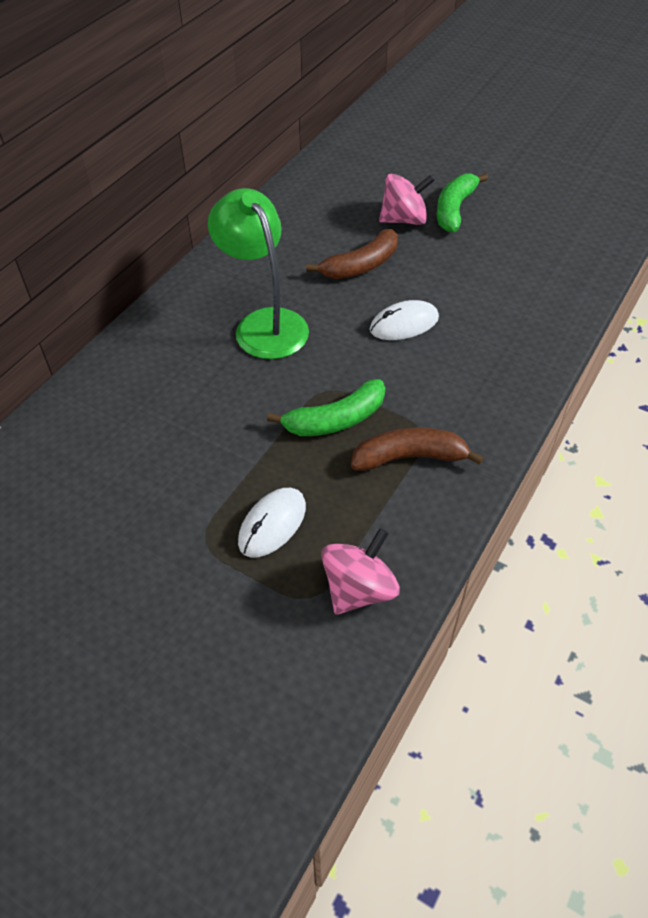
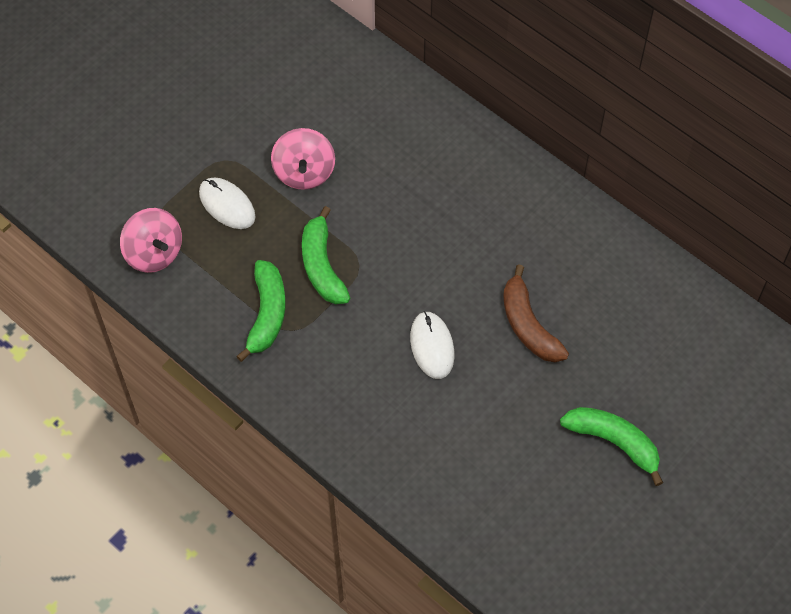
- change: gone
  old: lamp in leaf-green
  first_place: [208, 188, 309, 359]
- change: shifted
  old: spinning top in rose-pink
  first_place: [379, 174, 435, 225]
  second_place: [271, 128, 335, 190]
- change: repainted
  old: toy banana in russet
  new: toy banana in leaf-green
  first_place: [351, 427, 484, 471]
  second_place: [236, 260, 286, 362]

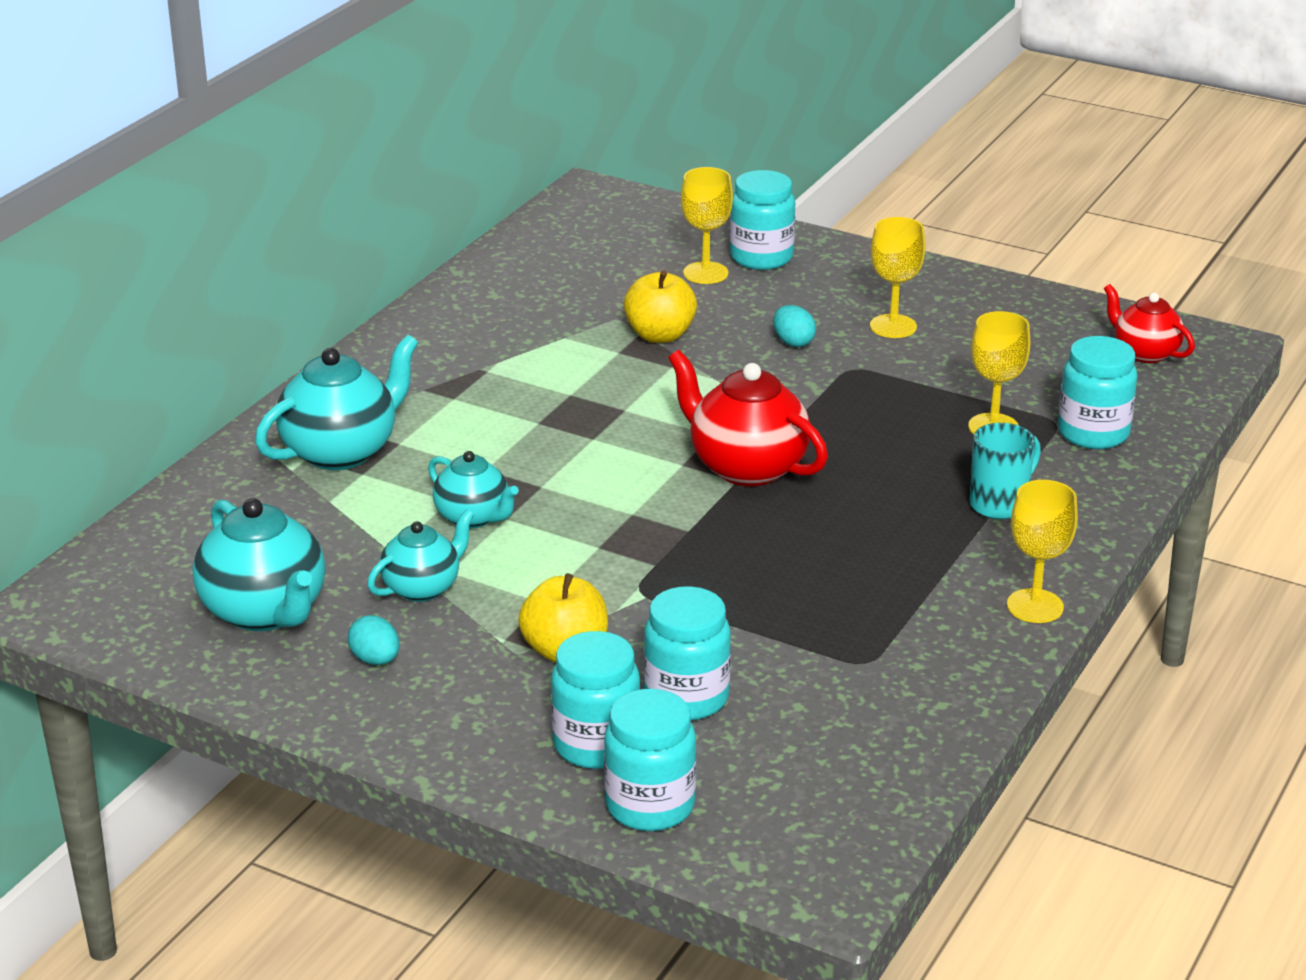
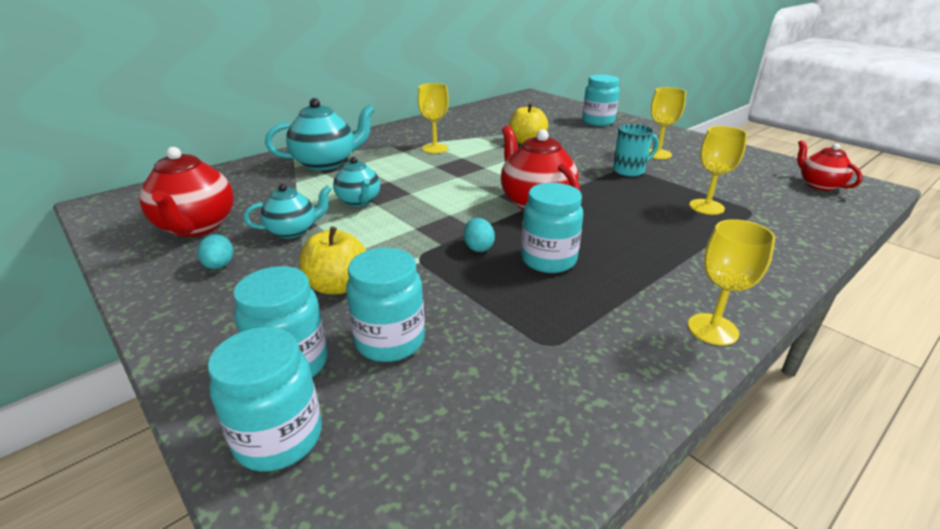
- change: shifted
  old: goblet in golden
  first_place: [681, 167, 733, 284]
  second_place: [418, 83, 449, 153]
- change: shifted
  old: toy egg in turquoise
  first_place: [773, 305, 816, 347]
  second_place: [464, 218, 495, 252]
- change: shifted
  old: tea mug in turquoise
  first_place: [970, 423, 1041, 519]
  second_place: [613, 124, 659, 177]
- change: shifted
  old: jam jar in turquoise
  first_place: [1058, 336, 1137, 449]
  second_place: [521, 183, 583, 273]
- change: repainted
  old: tea pot in turquoise
  new: tea pot in scarlet
  first_place: [193, 498, 325, 631]
  second_place: [139, 147, 234, 237]

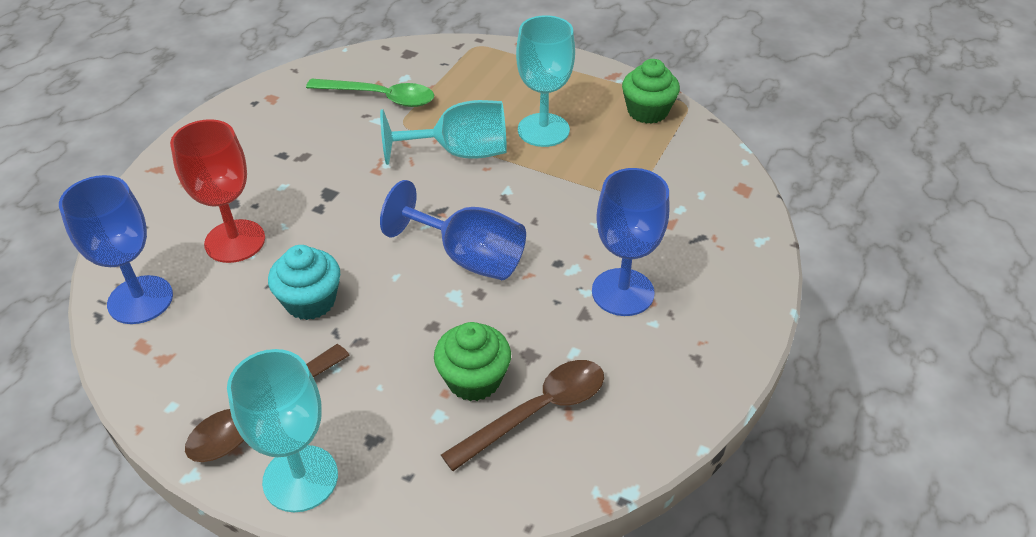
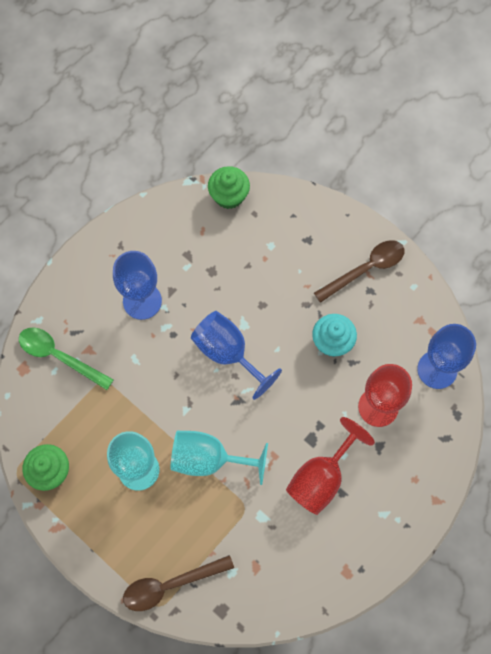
- change: gone
  old: goblet in turquoise
  first_place: [227, 349, 338, 512]
- change: new
  new: goblet in scarlet
  second_place: [286, 417, 375, 515]
- change: shifted
  old: spoon in leaf-green
  first_place: [306, 78, 434, 107]
  second_place: [19, 327, 114, 390]
- change: shifted
  old: muffin in leaf-green
  first_place: [434, 322, 511, 401]
  second_place: [208, 166, 250, 209]
- change: shifted
  old: spoon in russet
  first_place: [441, 360, 604, 471]
  second_place: [123, 555, 234, 611]

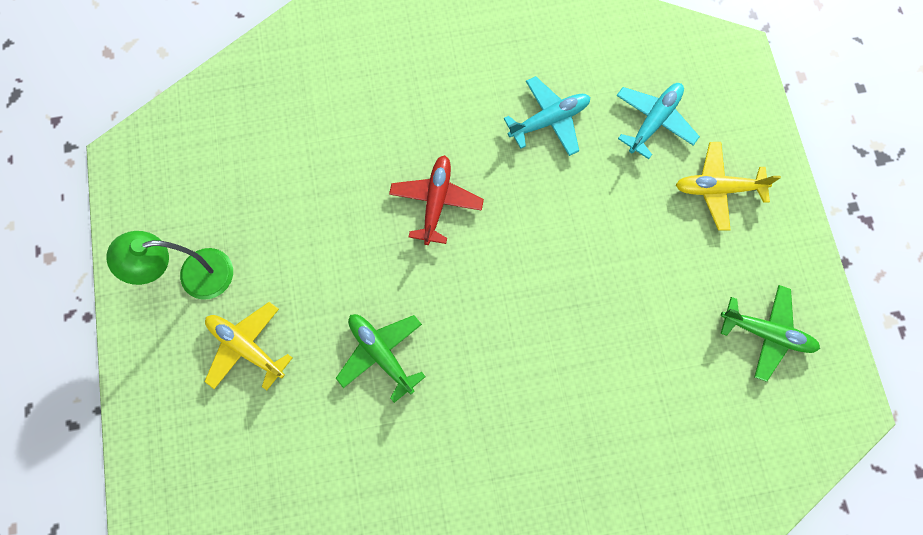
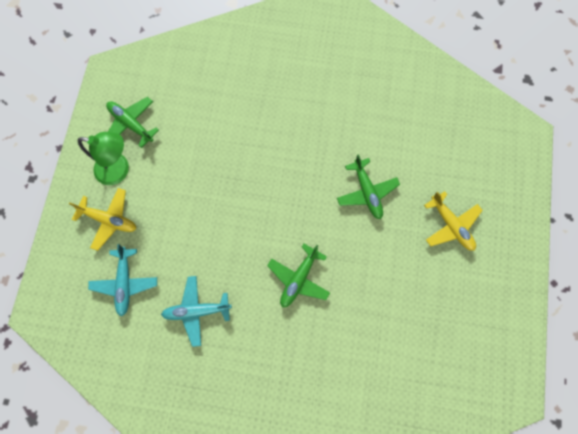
- change: shifted
  old: lamp in leaf-green
  first_place: [106, 231, 233, 300]
  second_place: [78, 132, 129, 185]
- change: repainted
  old: aeroplane in scarlet
  new: aeroplane in leaf-green
  first_place: [389, 155, 484, 245]
  second_place: [267, 244, 330, 307]
- change: rotated
  old: aeroplane in turquoise
  first_place: [616, 83, 700, 159]
  second_place: [88, 244, 157, 317]
  degrees: -60

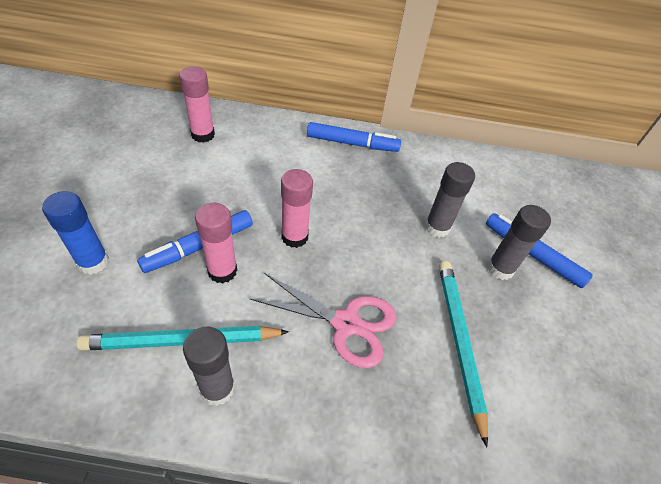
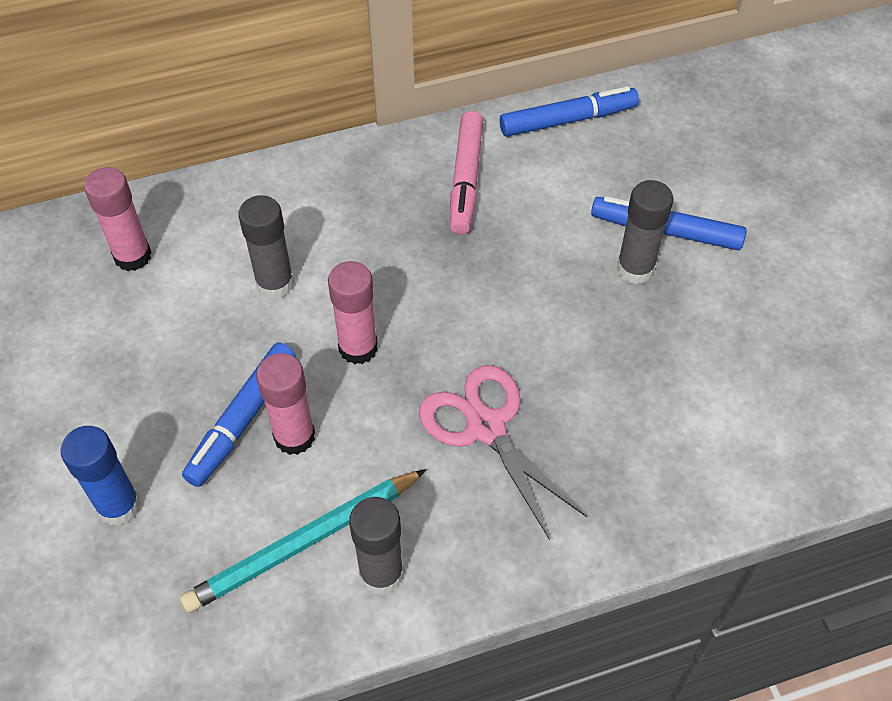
- change: gone
  old: pencil in turquoise
  first_place: [439, 261, 488, 447]
- change: new
  new: marker in rose-pink
  second_place: [450, 111, 483, 234]
- change: shifted
  old: marker in cobalt
  first_place: [307, 122, 401, 152]
  second_place: [500, 86, 639, 137]
- change: shifted
  old: glue stick in gray
  first_place: [425, 162, 475, 238]
  second_place: [239, 195, 294, 299]
- change: rotated
  old: scissors in rose-pink
  first_place: [250, 273, 397, 368]
  second_place: [419, 365, 587, 540]
  degrees: -120

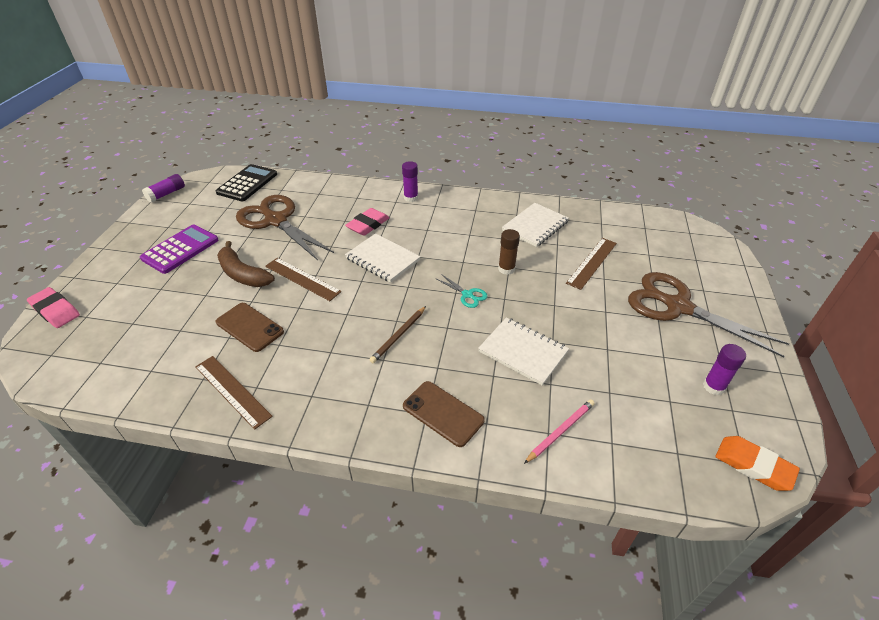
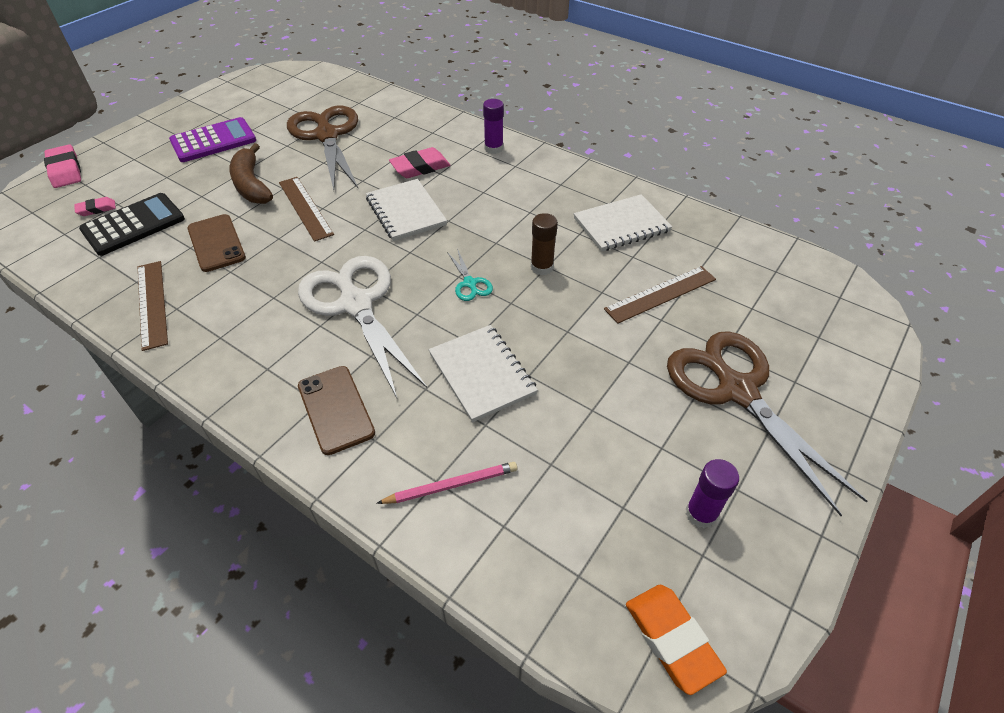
- change: gone
  old: glue stick in purple
  first_place: [142, 174, 185, 203]
- change: new
  new: gum eraser in rose-pink
  second_place: [74, 197, 116, 216]
- change: shifted
  old: calculator in jet-black
  first_place: [216, 164, 277, 201]
  second_place: [79, 193, 185, 256]
- change: swapped
  old: pencil in russet
  new: scissors in snow-white
  first_place: [369, 306, 426, 363]
  second_place: [298, 256, 427, 398]

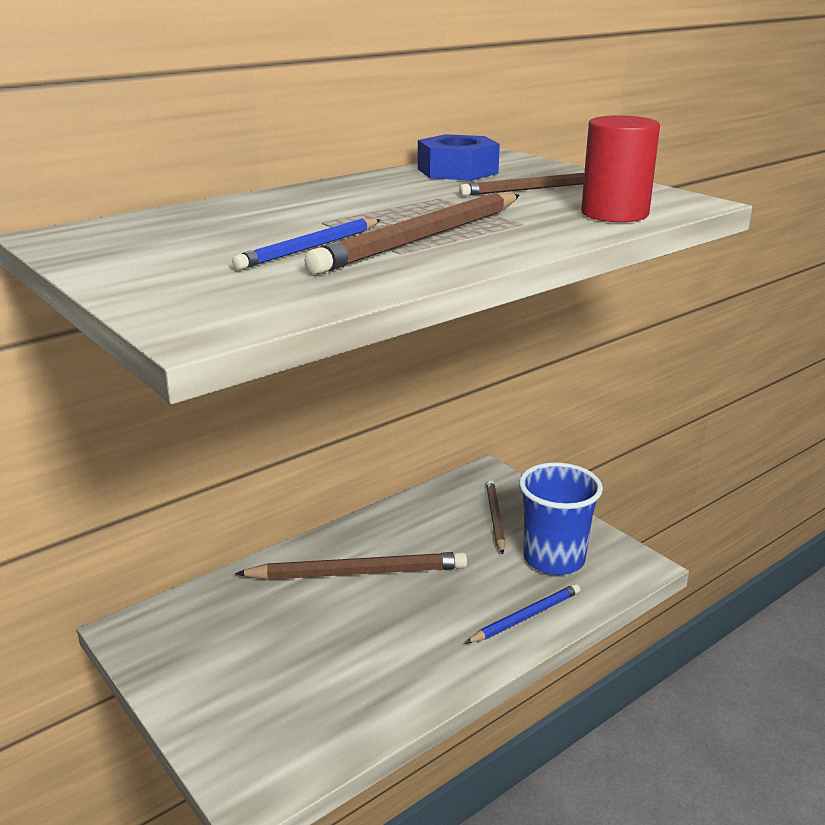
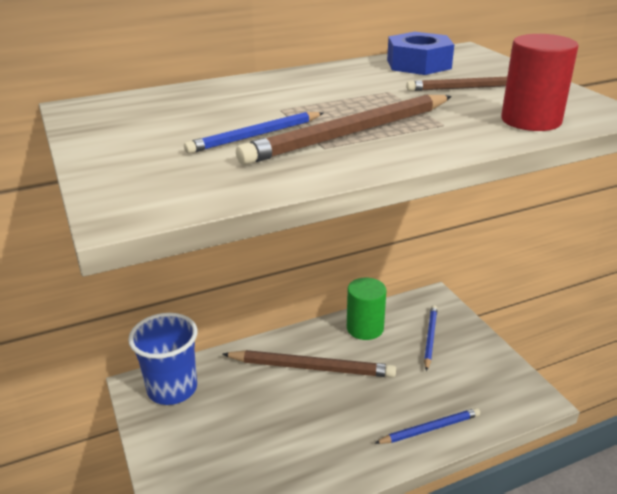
- change: new
  new: solid cylinder in leaf-green
  second_place: [347, 278, 387, 340]
- change: shifted
  old: beaker in cobalt
  first_place: [519, 462, 603, 575]
  second_place: [128, 313, 198, 405]
- change: repainted
  old: pencil in russet
  new: pencil in cobalt
  first_place: [486, 480, 505, 554]
  second_place: [424, 305, 438, 371]

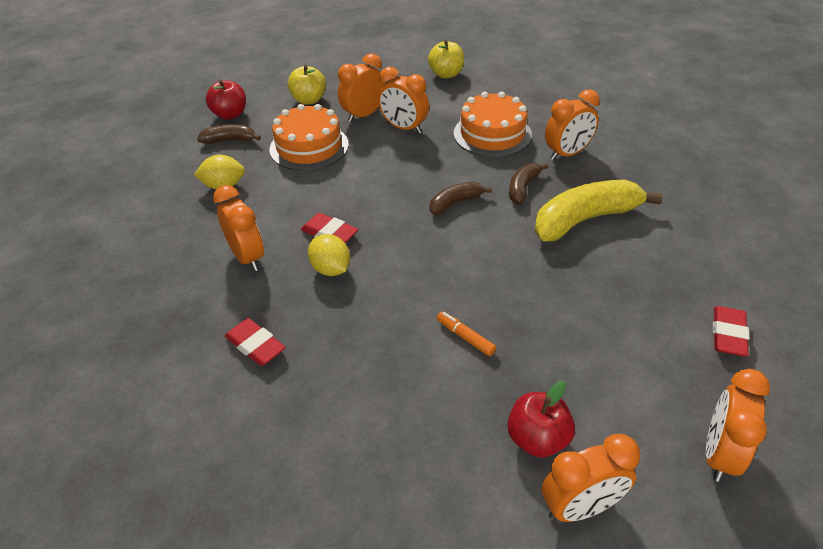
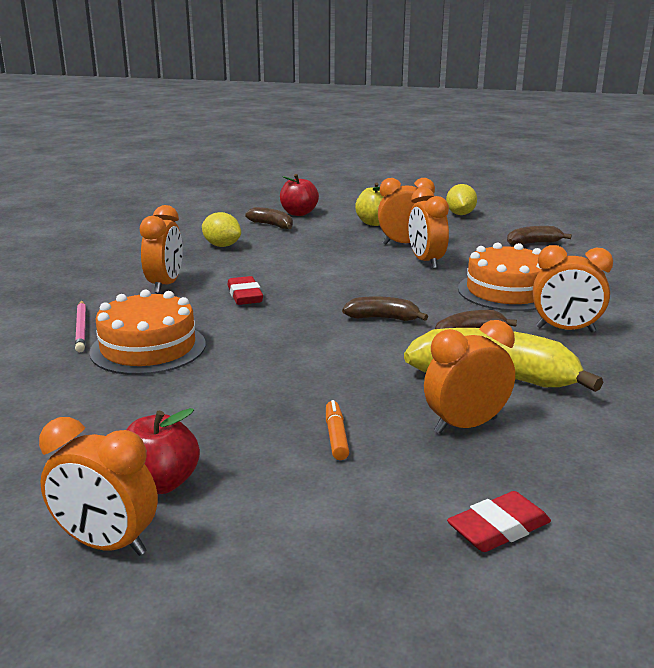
- change: shifted
  old: cake in orange-coloured
  first_place: [269, 104, 349, 171]
  second_place: [89, 290, 206, 375]
- change: shifted
  old: citrus fruit in golden
  first_place: [308, 234, 350, 276]
  second_place: [446, 184, 477, 215]
- change: shifted
  old: marker in orange-coloured
  first_place: [437, 311, 496, 356]
  second_place: [326, 400, 349, 460]
- change: shifted
  old: alarm clock in orange-coloured
  first_place: [706, 369, 770, 482]
  second_place: [424, 320, 515, 434]
- change: swapped
  old: gum eraser in scarlet
  new: pencil in rose-pink
  first_place: [225, 318, 286, 366]
  second_place: [75, 301, 86, 352]
- change: swapped
  old: apple in golden
  new: toy banana in russet
  first_place: [428, 40, 464, 78]
  second_place: [507, 226, 572, 246]

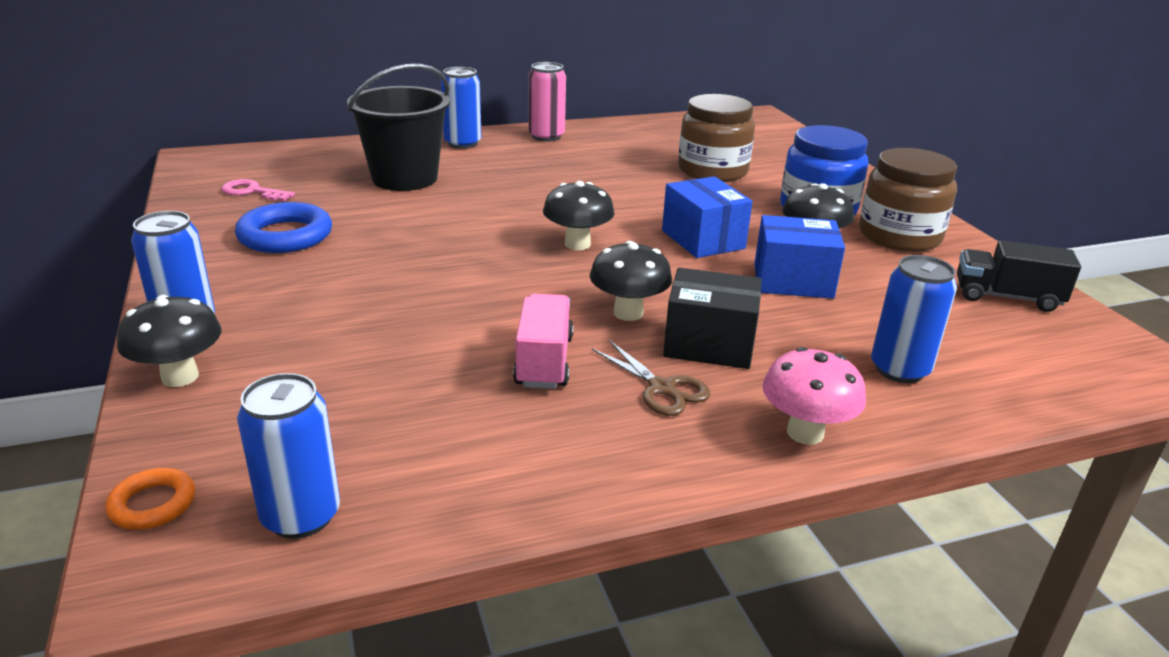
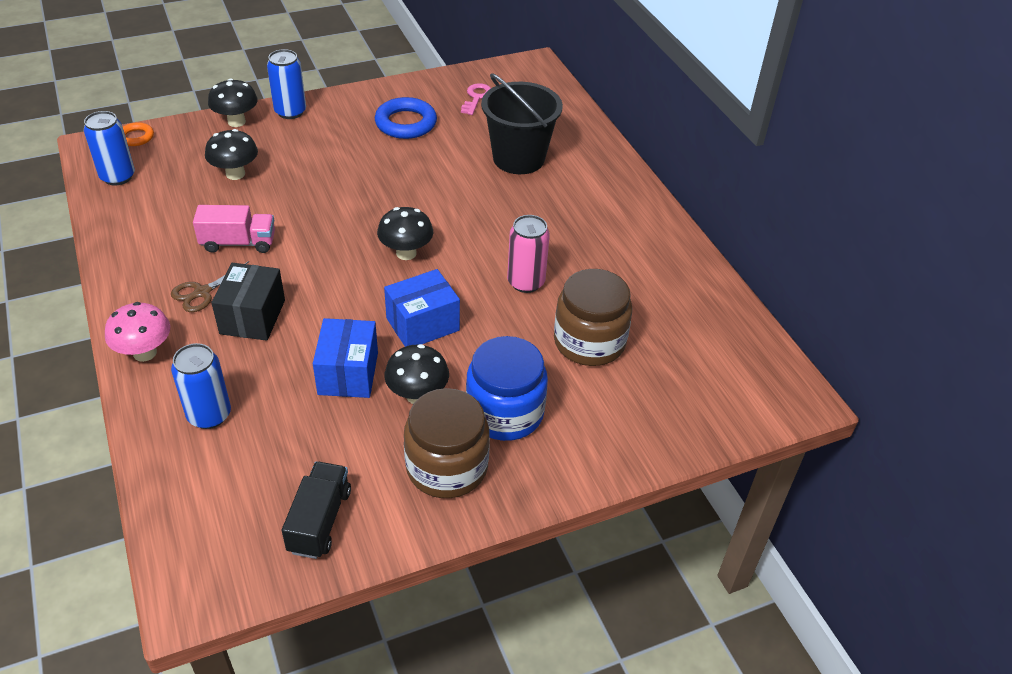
- change: gone
  old: can in cobalt
  first_place: [441, 67, 482, 149]
- change: shifted
  old: can in rose-pink
  first_place: [528, 62, 566, 142]
  second_place: [507, 215, 550, 293]
- change: shifted
  old: fungus in jet-black
  first_place: [590, 241, 672, 321]
  second_place: [205, 129, 258, 180]

